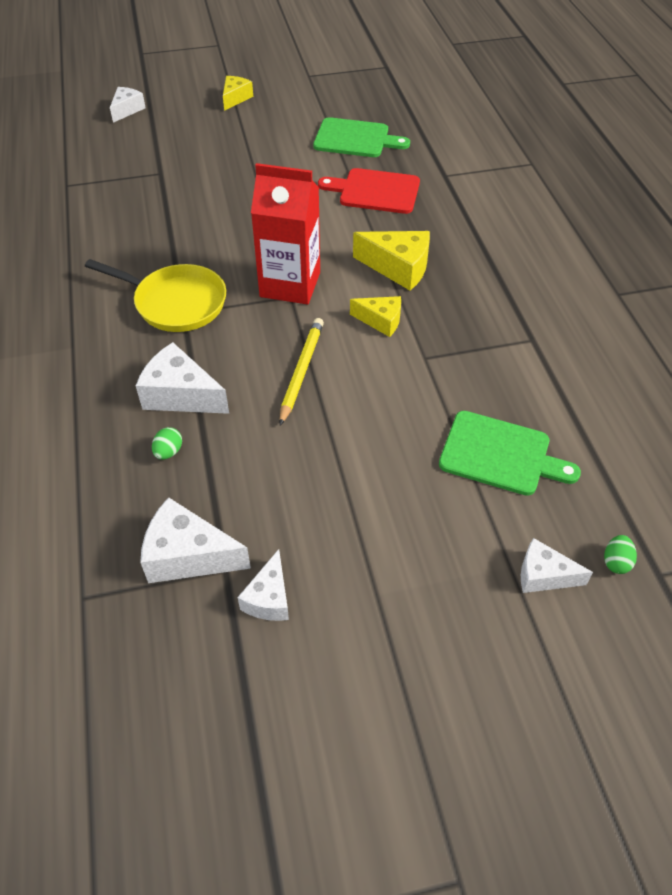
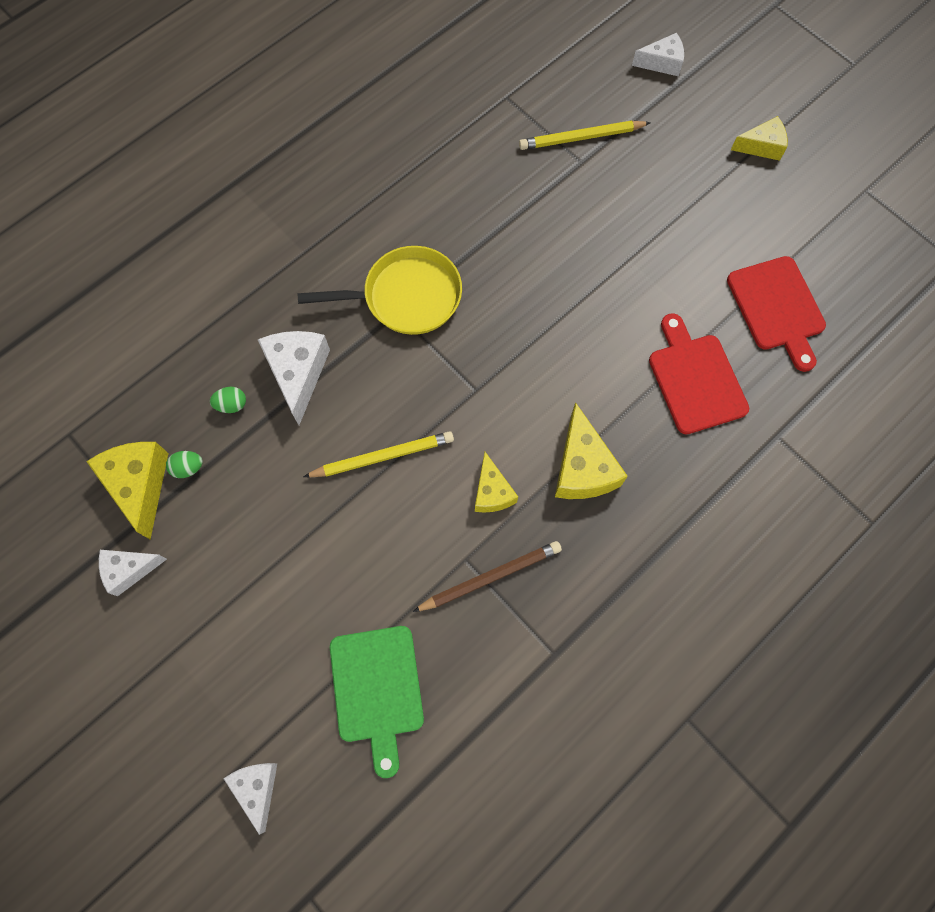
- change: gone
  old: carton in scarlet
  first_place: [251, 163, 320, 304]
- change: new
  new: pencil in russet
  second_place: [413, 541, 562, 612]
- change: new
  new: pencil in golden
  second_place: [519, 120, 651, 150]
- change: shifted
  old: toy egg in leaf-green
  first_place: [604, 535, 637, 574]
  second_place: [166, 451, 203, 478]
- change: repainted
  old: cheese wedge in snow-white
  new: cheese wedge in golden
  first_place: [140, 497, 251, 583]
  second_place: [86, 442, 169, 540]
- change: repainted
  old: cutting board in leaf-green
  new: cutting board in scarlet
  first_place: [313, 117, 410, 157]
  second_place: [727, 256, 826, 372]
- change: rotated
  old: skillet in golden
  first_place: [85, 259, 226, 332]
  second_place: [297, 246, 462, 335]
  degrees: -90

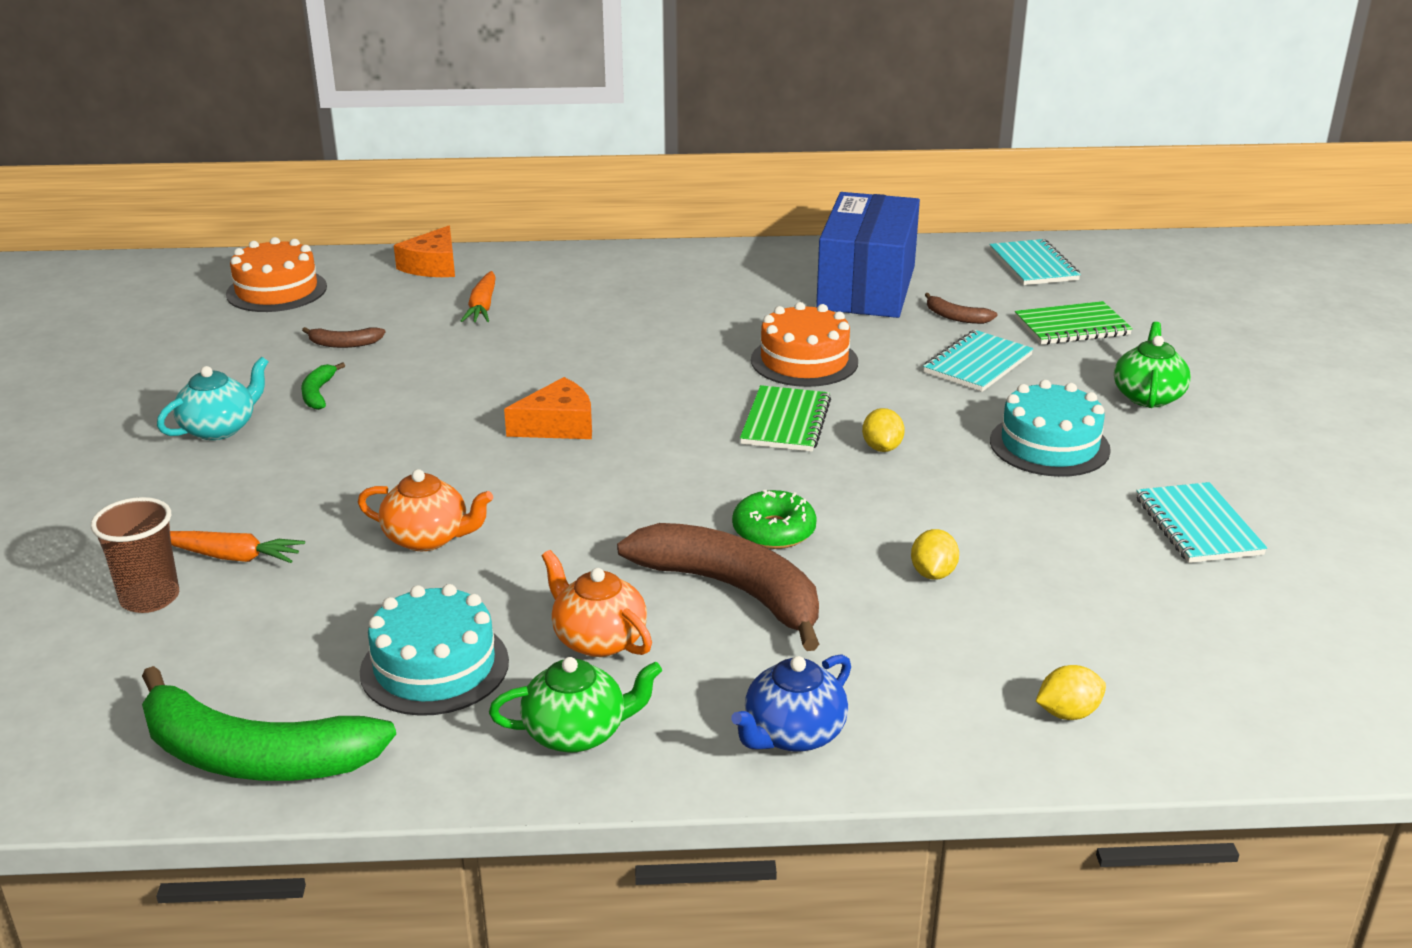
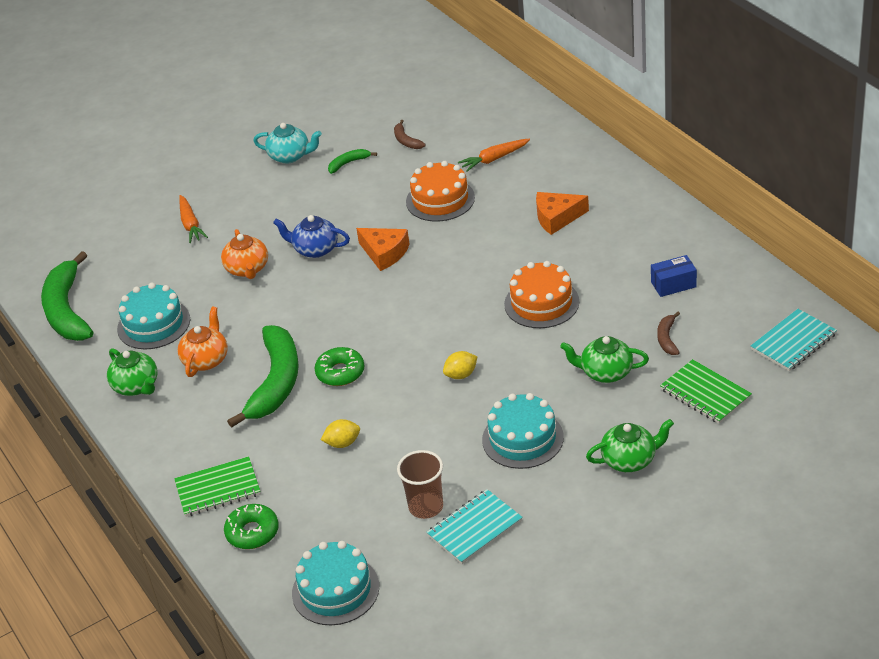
- change: new
  new: cake in turquoise
  second_place: [292, 541, 379, 625]
- change: shifted
  old: beaker in russet
  first_place: [91, 497, 179, 613]
  second_place: [397, 450, 443, 519]
- change: shifted
  old: cake in orange-coloured
  first_place: [226, 237, 327, 312]
  second_place: [406, 161, 475, 221]
- change: shifted
  old: cheese wedge in orange-coloured
  first_place: [394, 226, 455, 277]
  second_place: [536, 192, 589, 235]
- change: shifted
  old: tea pot in cobalt
  first_place: [731, 654, 851, 752]
  second_place: [273, 215, 350, 258]
- change: shifted
  old: notebook in leaf-green
  first_place: [740, 385, 831, 452]
  second_place: [174, 456, 261, 517]
- change: swapped
  old: notebook in turquoise
  new: tea pot in leaf-green
  first_place: [923, 330, 1034, 392]
  second_place: [560, 336, 649, 383]
- change: swapped
  old: citrus fruit in golden
  new: glazed donut in leaf-green
  first_place: [1036, 665, 1106, 720]
  second_place: [224, 504, 279, 549]
- change: repainted
  old: toy banana in russet
  new: toy banana in leaf-green
  first_place: [617, 523, 819, 651]
  second_place: [227, 325, 299, 427]
- change: scaled
  old: package in cobalt
  first_place: [816, 192, 920, 318]
  second_place: [651, 255, 697, 297]
  factor: 0.4

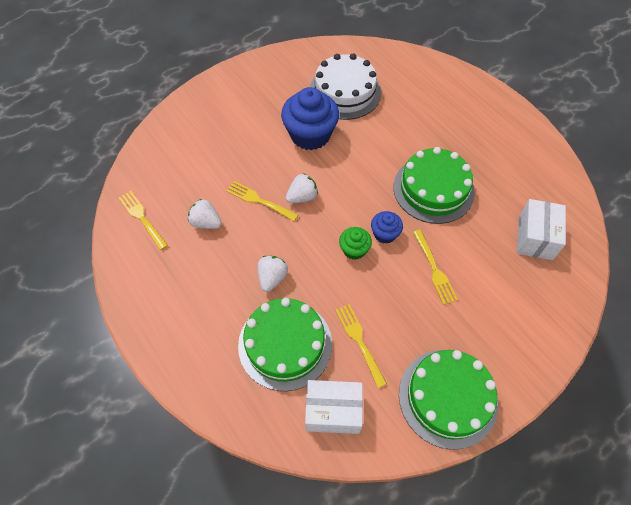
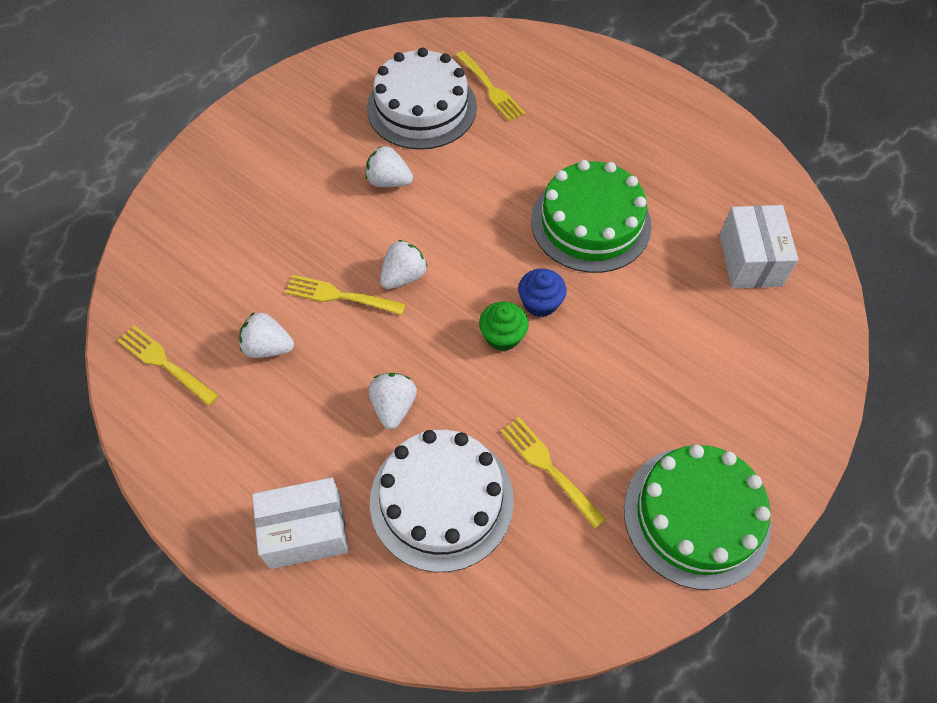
- change: shifted
  old: package in snow-white
  first_place: [305, 380, 363, 434]
  second_place: [252, 478, 349, 569]
- change: shifted
  old: dinner fork in golden
  first_place: [413, 230, 458, 305]
  second_place: [455, 51, 525, 122]
- change: swapped
  old: muffin in cobalt
  new: berry in snow-white
  first_place: [281, 87, 339, 150]
  second_place: [366, 146, 413, 187]
- change: repainted
  old: cake in leaf-green
  new: cake in snow-white
  first_place: [238, 298, 332, 391]
  second_place: [370, 430, 514, 572]

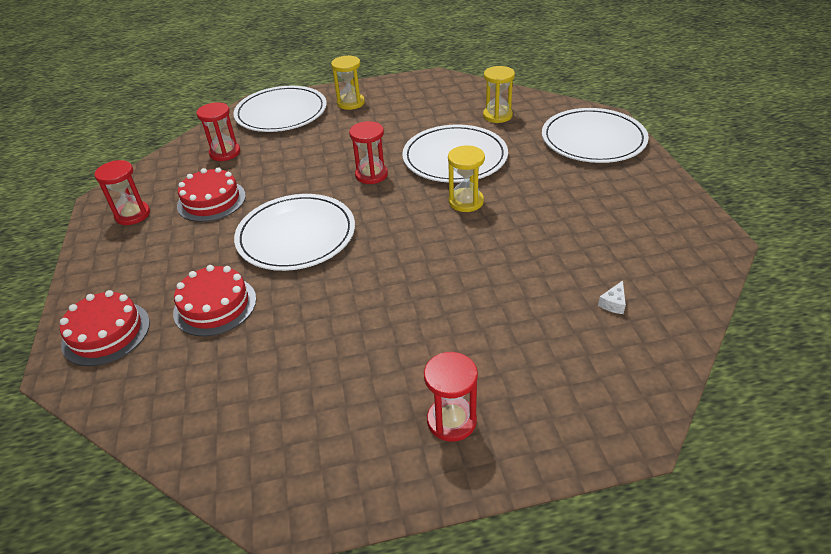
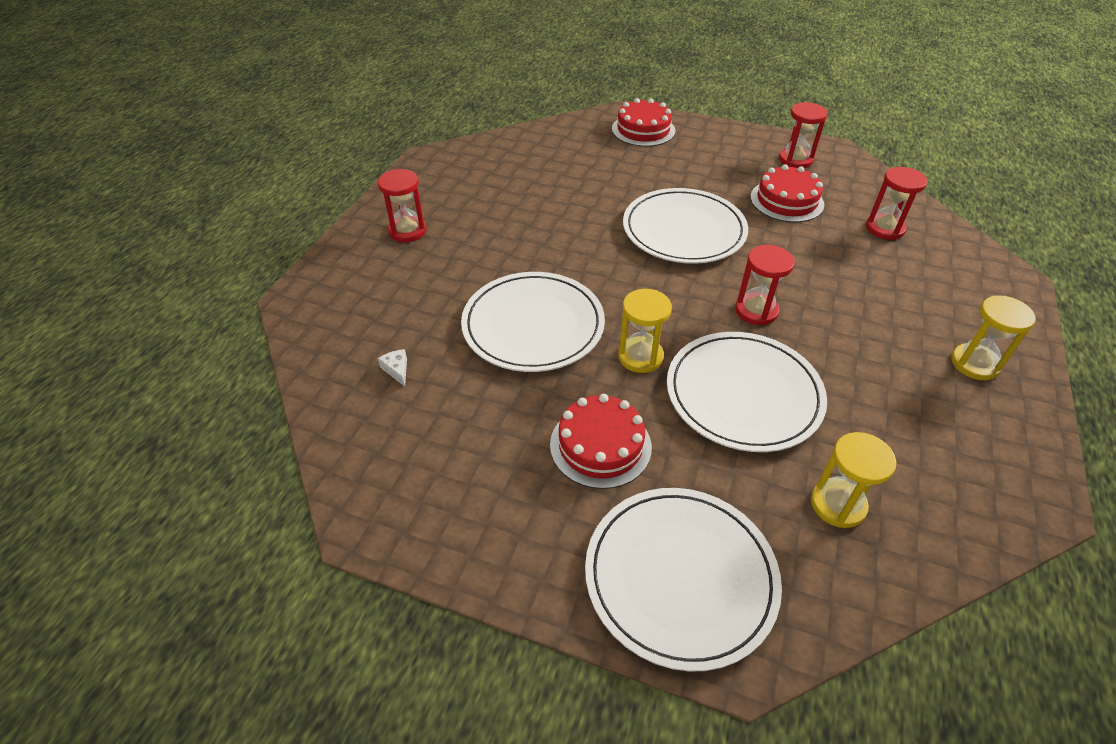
- change: shifted
  old: cake in scarlet
  first_place: [173, 265, 256, 337]
  second_place: [550, 394, 652, 489]
- change: shifted
  old: plate in snow-white
  first_place: [233, 86, 327, 132]
  second_place: [461, 272, 605, 372]

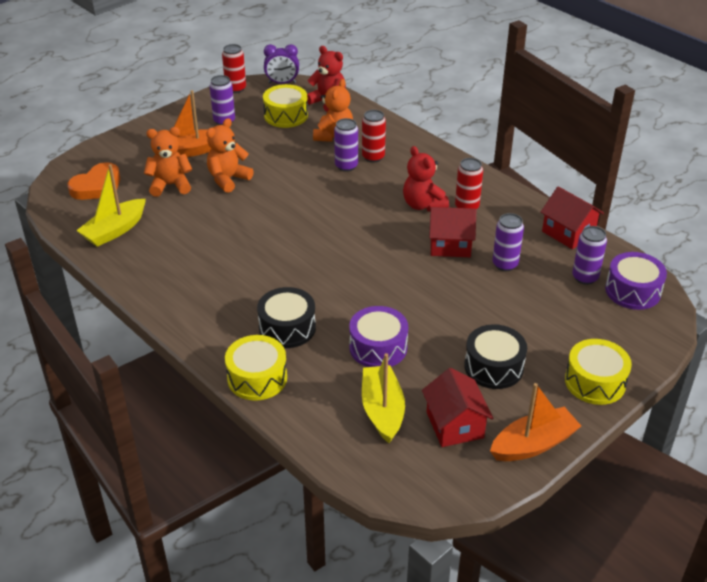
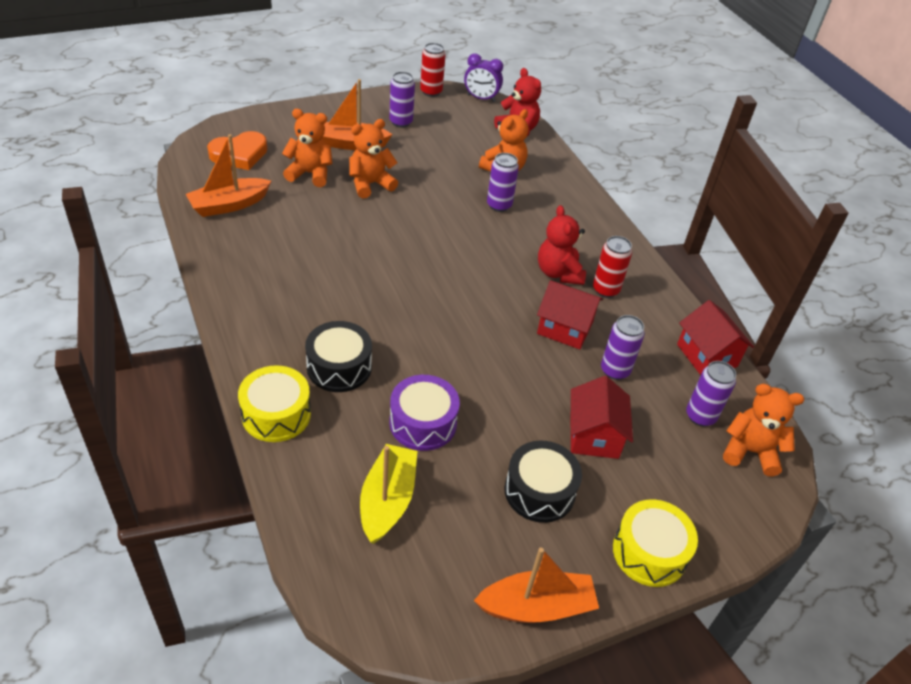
- change: gone
  old: drum in golden
  first_place: [263, 84, 308, 128]
- change: gone
  old: can in scarlet
  first_place: [362, 110, 386, 163]
- change: shifted
  old: cottage in scarlet
  first_place: [422, 368, 493, 447]
  second_place: [571, 376, 633, 459]
- change: swapped
  old: drum in purple
  new: teddy bear in orange-coloured
  first_place: [605, 252, 667, 310]
  second_place: [723, 384, 804, 477]
- change: repainted
  old: boat in golden
  new: boat in orange-coloured
  first_place: [76, 164, 146, 247]
  second_place: [186, 134, 271, 217]

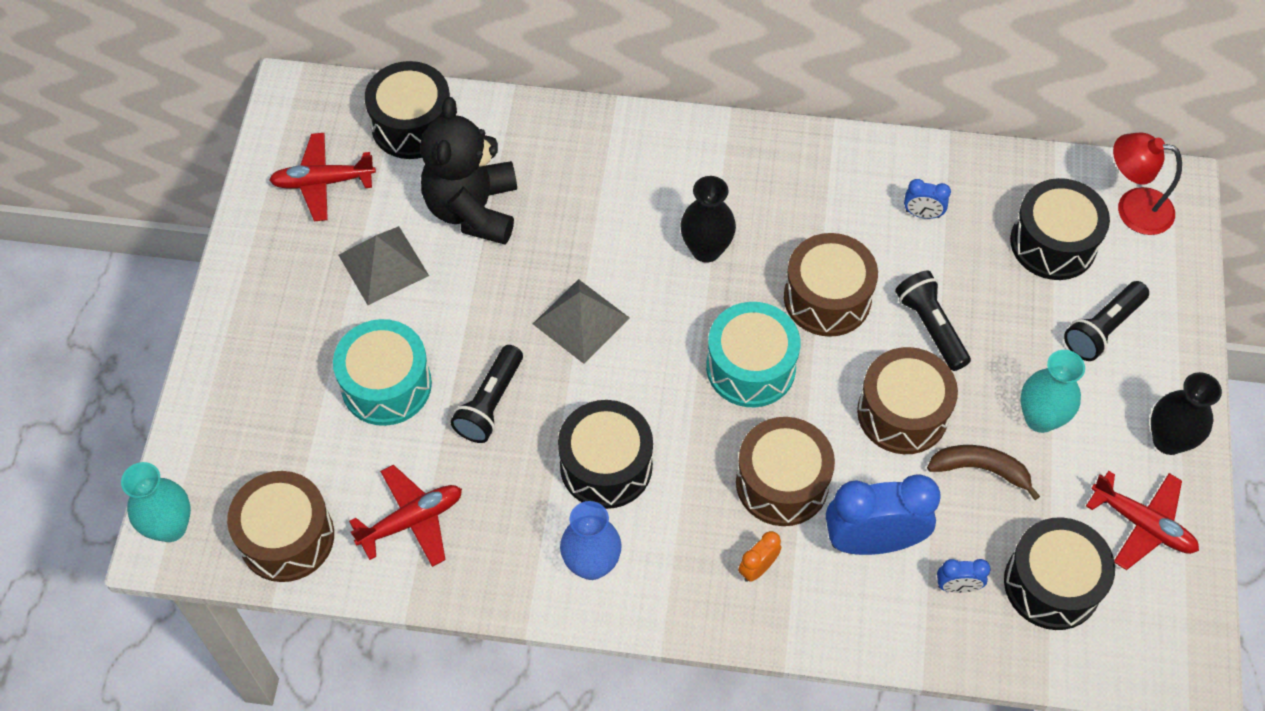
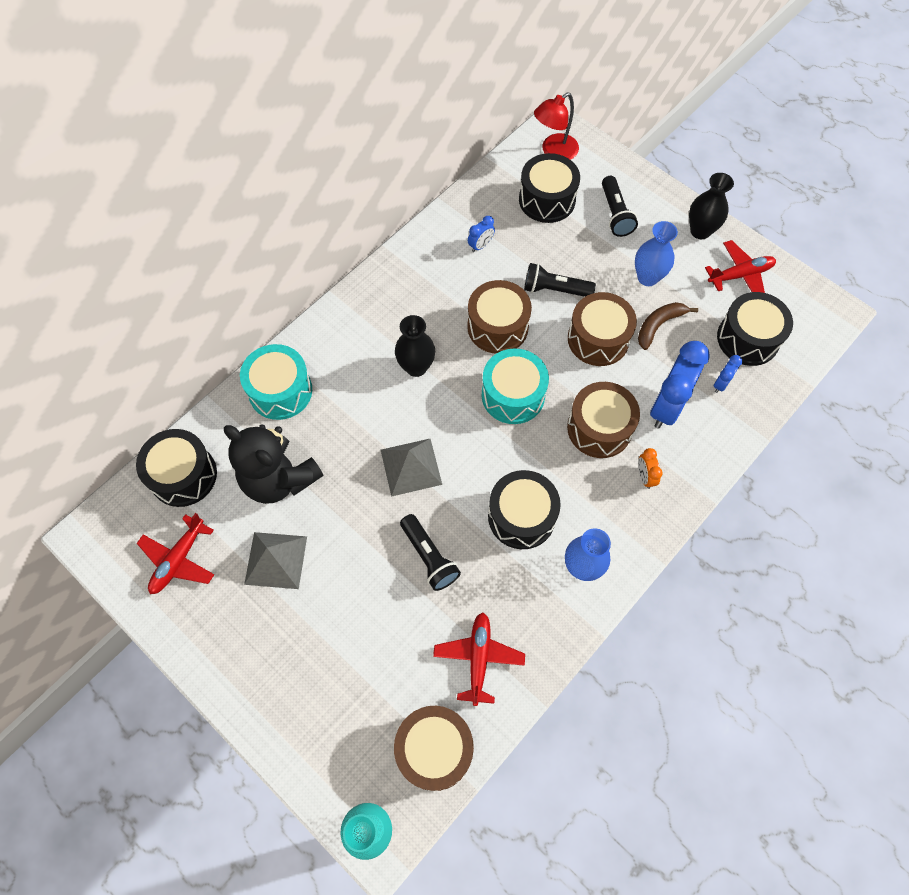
- change: shifted
  old: drum in turquoise
  first_place: [333, 319, 432, 426]
  second_place: [240, 344, 312, 420]
- change: repainted
  old: tall vase in turquoise
  new: tall vase in cobalt
  first_place: [1020, 350, 1085, 433]
  second_place: [635, 221, 678, 286]

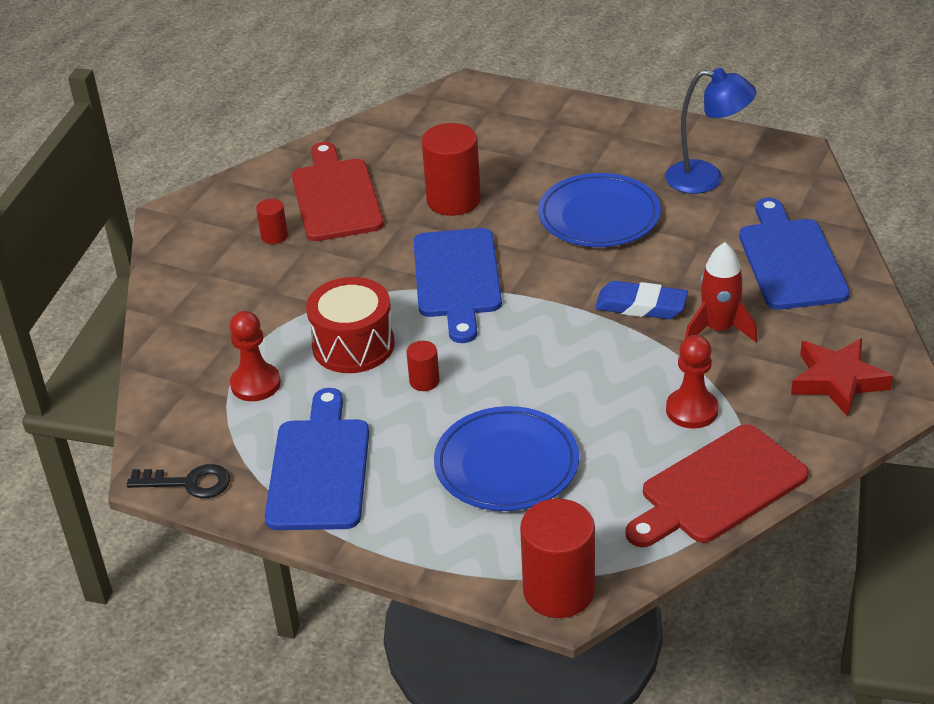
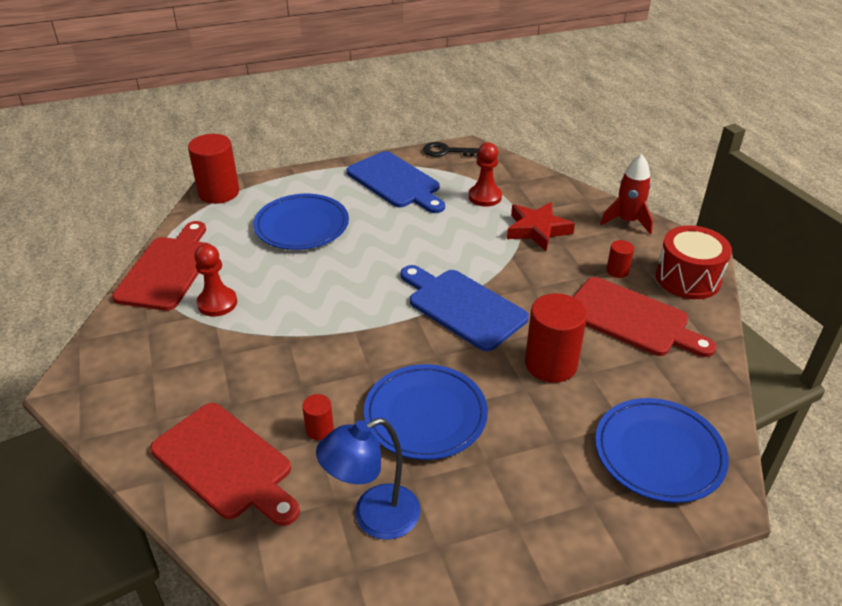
- change: gone
  old: gum eraser in cobalt
  first_place: [595, 281, 688, 319]
- change: new
  new: plate in cobalt
  second_place: [595, 398, 729, 503]
- change: shifted
  old: drum in scarlet
  first_place: [306, 277, 394, 373]
  second_place: [656, 226, 732, 299]
- change: shifted
  old: solid cylinder in scarlet
  first_place: [406, 341, 440, 391]
  second_place: [302, 394, 334, 440]
- change: shifted
  old: rocket in scarlet
  first_place: [685, 242, 758, 342]
  second_place: [600, 154, 653, 235]
- change: shifted
  old: five-pointed star in scarlet
  first_place: [791, 338, 893, 417]
  second_place: [507, 202, 575, 251]
- change: repainted
  old: cutting board in cobalt
  new: cutting board in scarlet
  first_place: [739, 198, 850, 310]
  second_place: [150, 403, 300, 526]
- change: rotated
  old: key in jet-black
  first_place: [127, 464, 230, 498]
  second_place: [423, 142, 479, 157]
  degrees: 45

